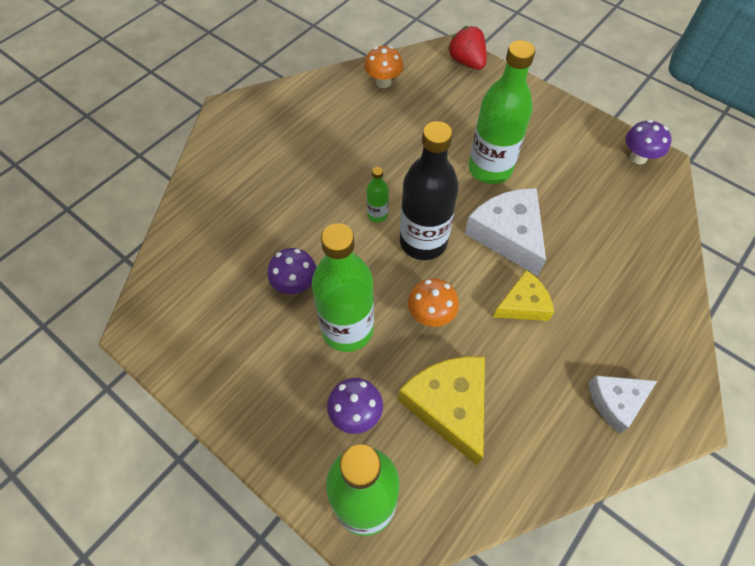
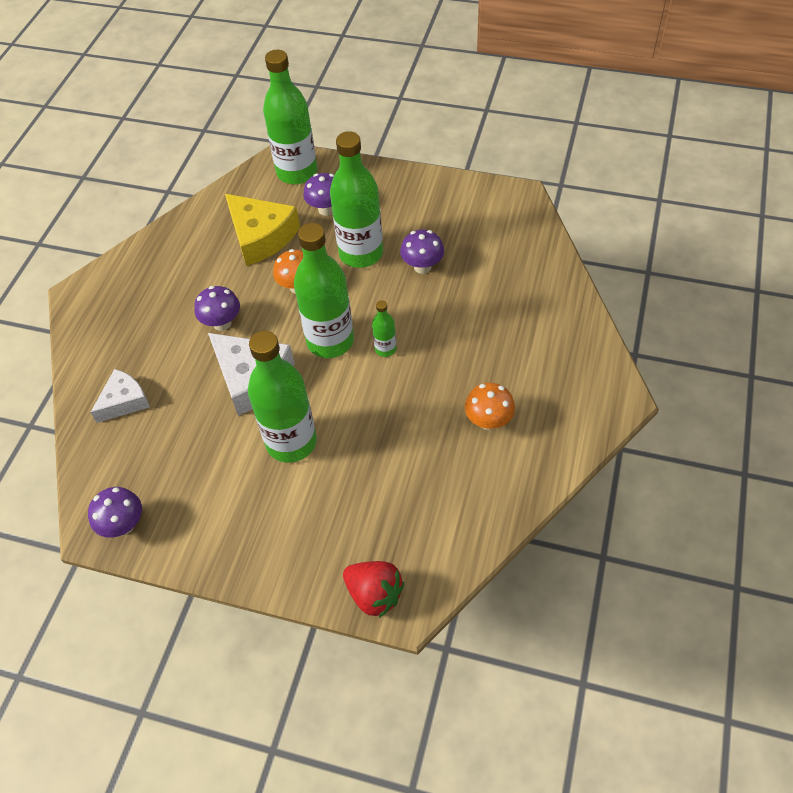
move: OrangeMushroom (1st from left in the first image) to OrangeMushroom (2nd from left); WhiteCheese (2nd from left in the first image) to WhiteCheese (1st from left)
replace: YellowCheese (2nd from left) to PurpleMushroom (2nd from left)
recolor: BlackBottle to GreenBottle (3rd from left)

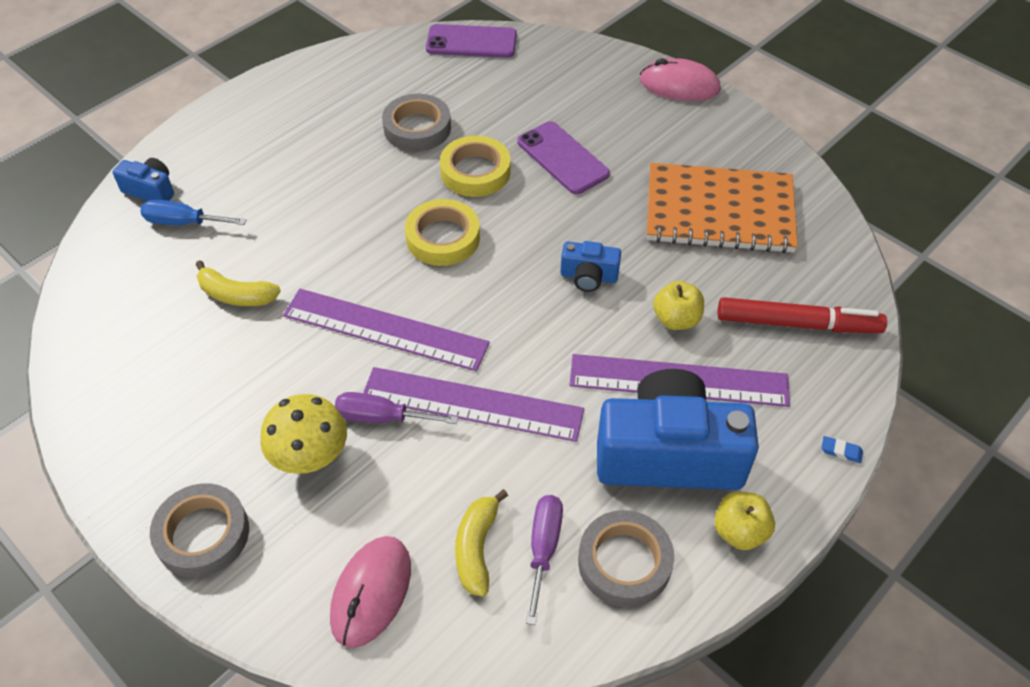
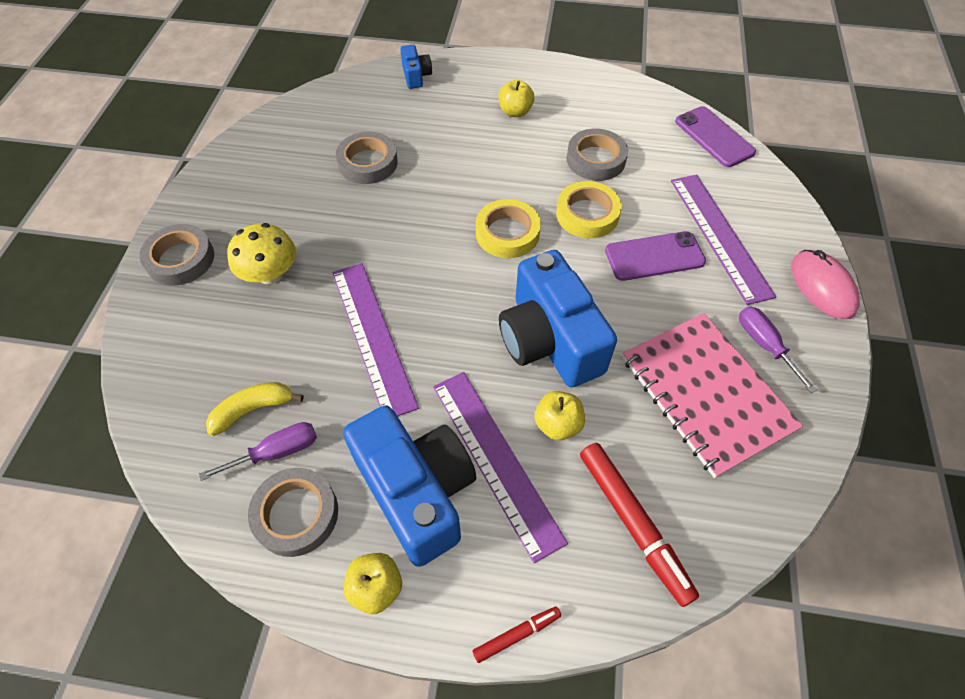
delete: BlueScrewdriver; PinkMouse (1st from left)
insert: YellowApple (2nd from left)
move: PurpleRuler (1st from left in the first image) to PurpleRuler (3rd from left); PurpleScrewdriver (1st from left in the first image) to PurpleScrewdriver (2nd from left)
replace: YellowBanana (1st from left) to GreyTape (3rd from left); BlueEraser to RedMarker (1st from left)
recolor: OrangeNotebook to PinkNotebook
rotate: PurplePhone (2nd from left in the first image) 60 degrees clockwise
resize: BlueCamera (2nd from left in the first image) x2.21

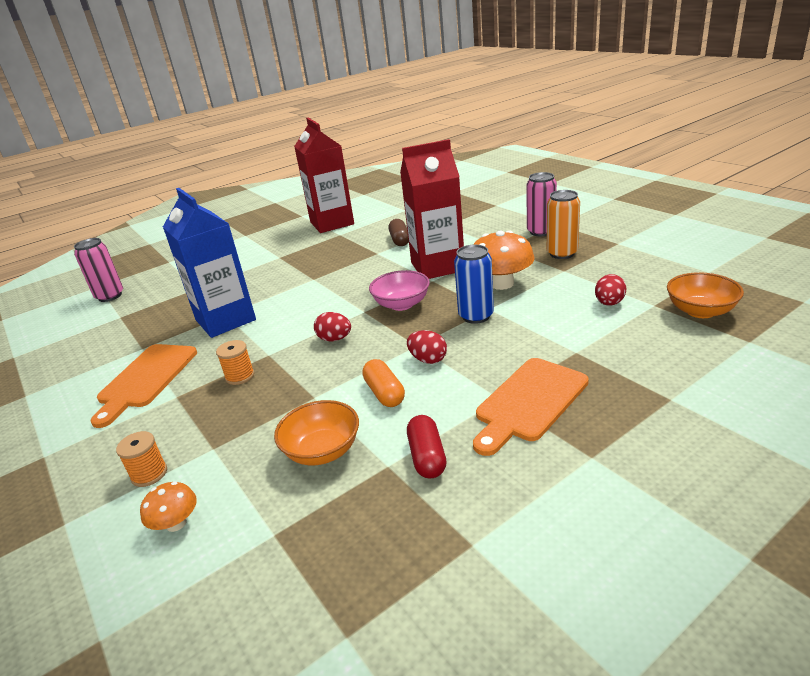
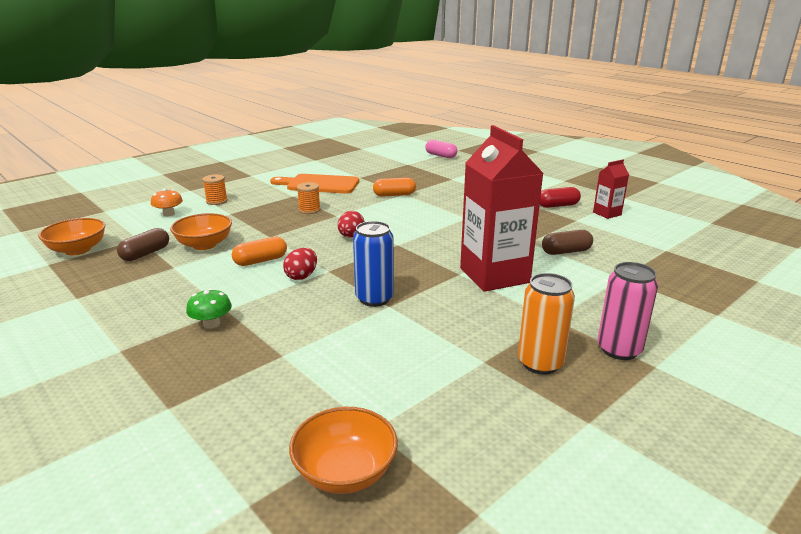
delete: OrangeMushroom (2nd from left); PinkBowl; RedEgg (3rd from left)
insert: OrangeBowl (1st from left); BrownCapsule (1st from left)
move: RedCapsule
replace: BlueCarton to OrangeCapsule (2nd from left); PinkCan (1st from left) to PinkCapsule; OrangeCuttingBoard (2nd from left) to GreenMushroom
resize: RedCarton (1st from left in the first image) x0.47

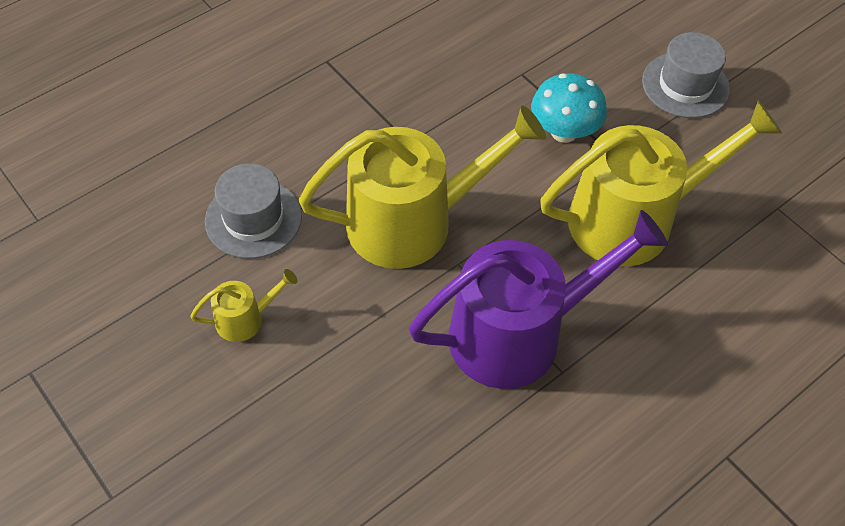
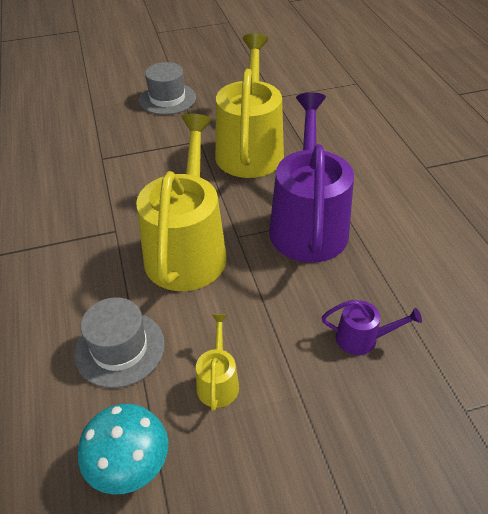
insert: PurpleWateringCan (2nd from left)
move: TurquoiseMushroom

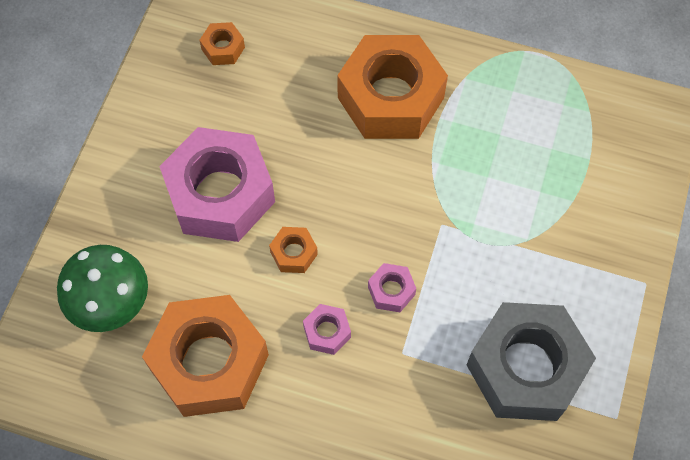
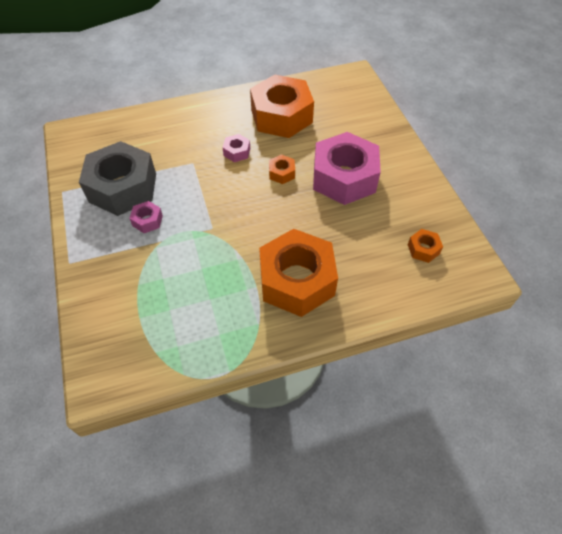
delete: GreenMushroom
move: PinkNut (3rd from left in the first image) to PinkNut (1st from left)

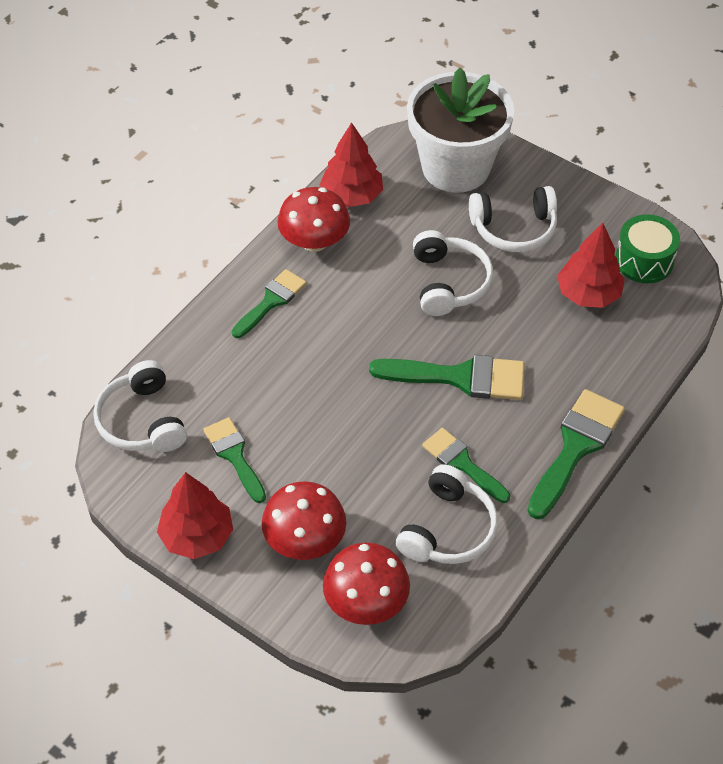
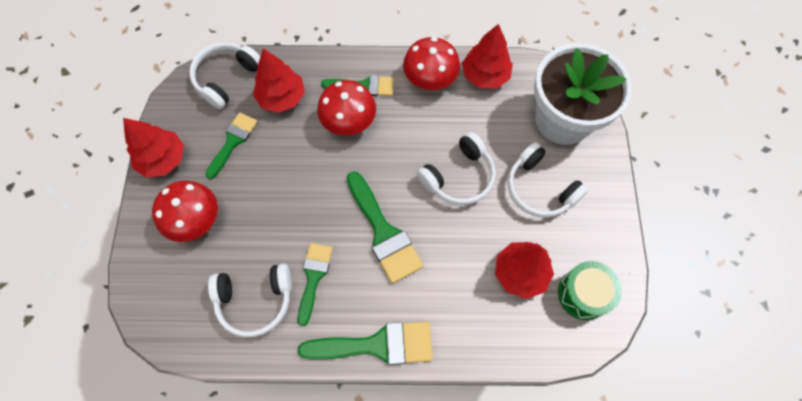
insert: RedTree (2nd from left)
move: RedMushroom (3rd from left in the first image) to RedMushroom (2nd from left)

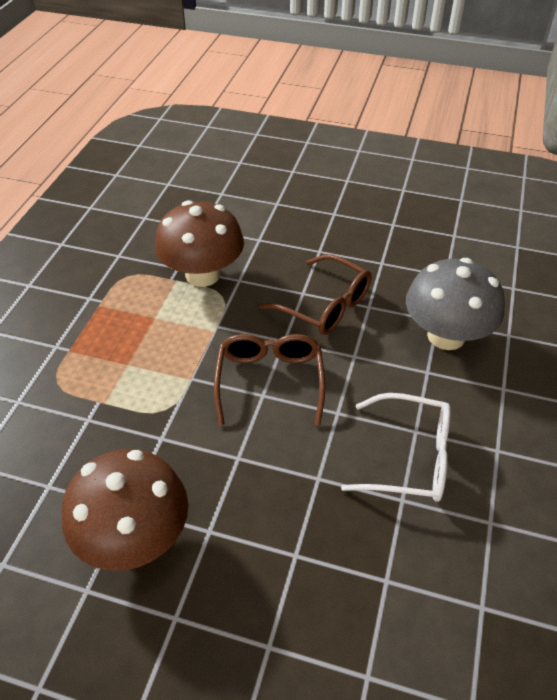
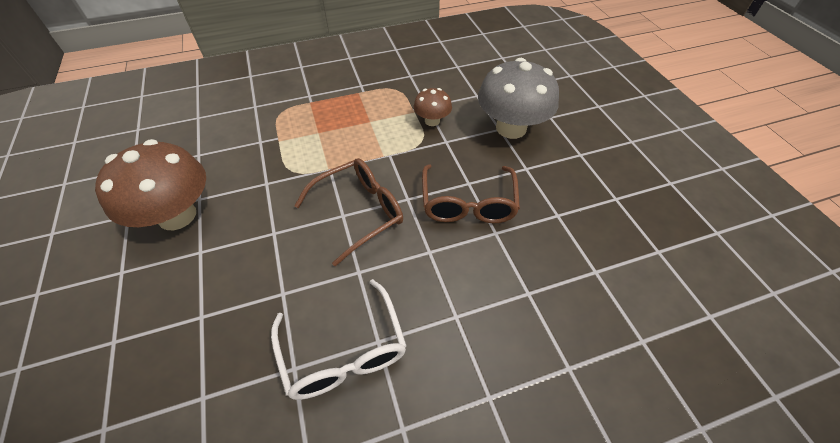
move: GreyMushroom
resize: BrownMushroom (2nd from left) x0.51

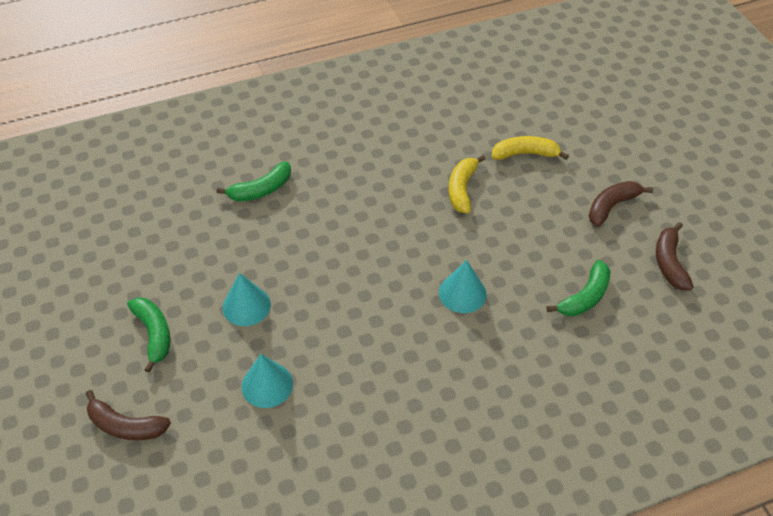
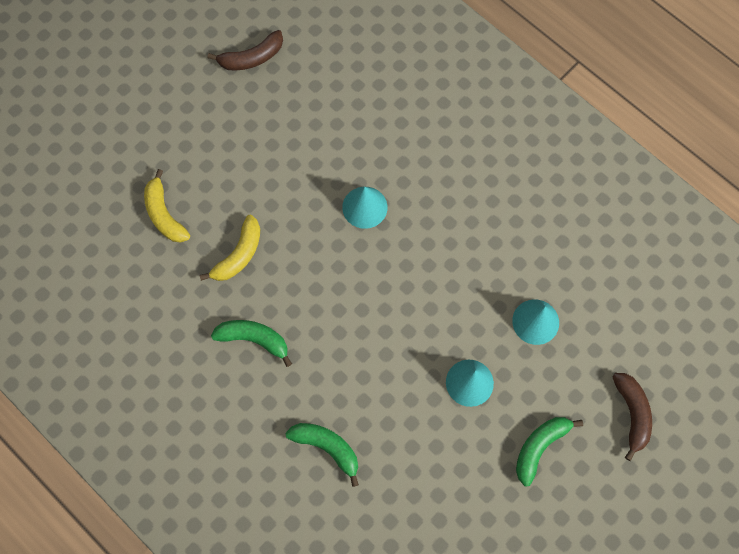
delete: BrownBanana (2nd from left)
move: GreenBanana (3rd from left in the first image) to GreenBanana (1st from left)
rotate: YellowBanana (1st from left in the first image) 45 degrees counterclockwise

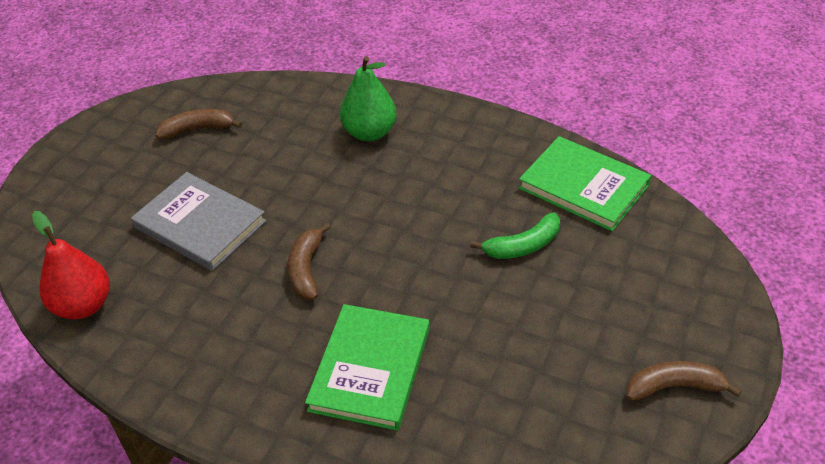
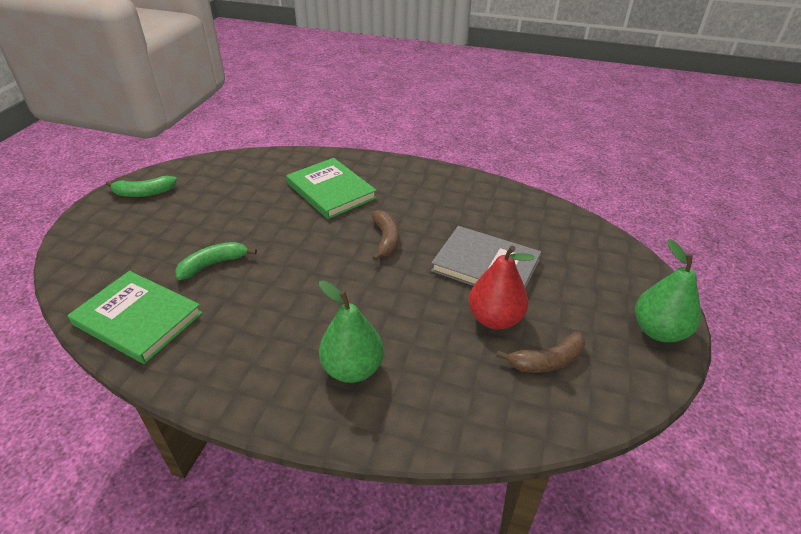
insert: GreenPear (2nd from left)
move: RedPear
recolor: BrownBanana (3rd from left) to GreenBanana (1st from left)
rotate: GreenBook (1st from left in the first image) 45 degrees counterclockwise

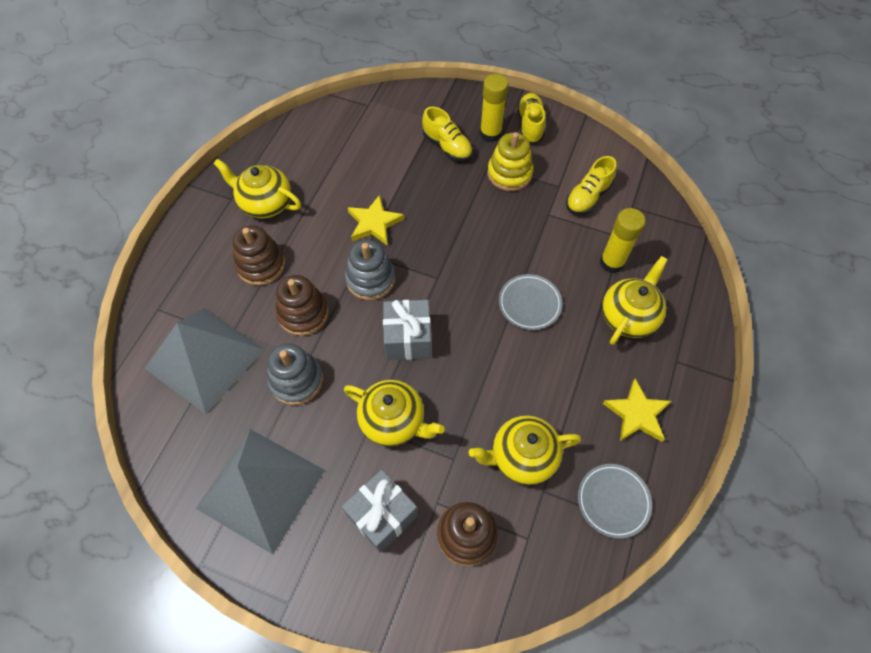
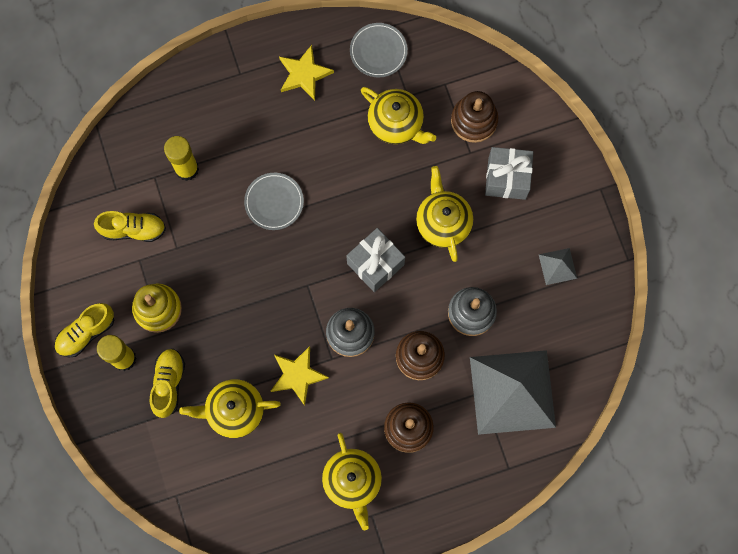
move: YellowTeapot (4th from left in the first image) to YellowTeapot (1st from left)
resize: GreyPyramid (2nd from left) x0.42

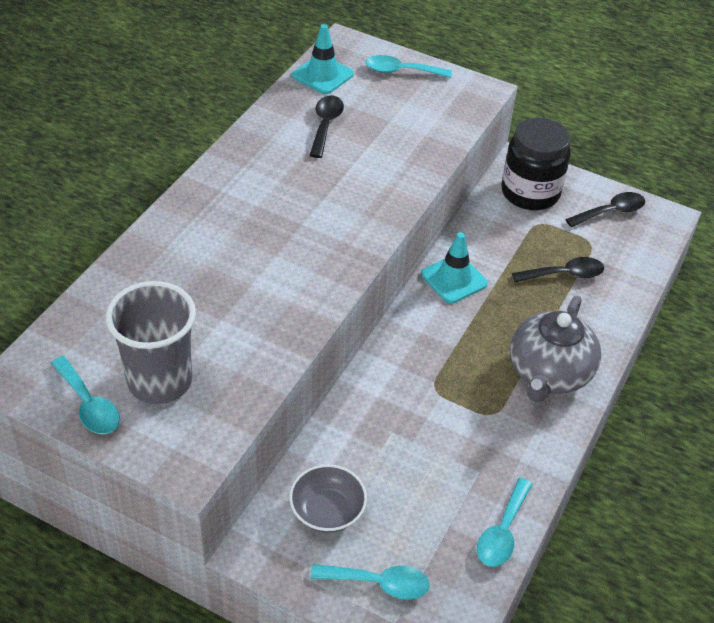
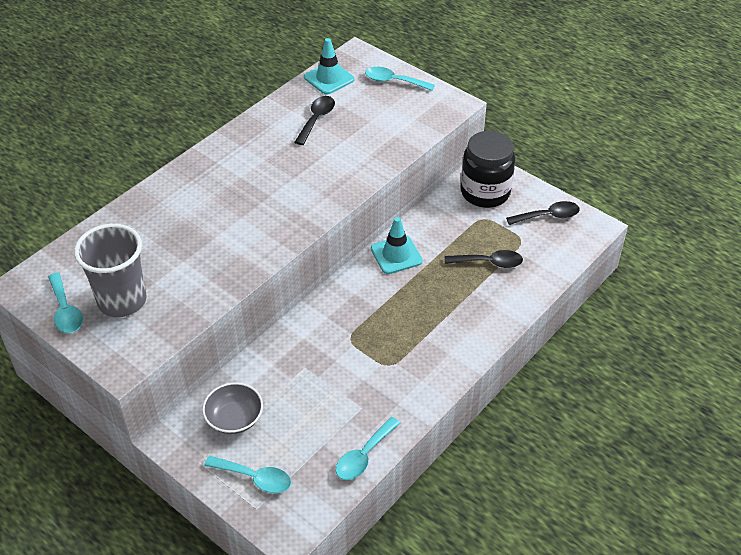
delete: GreyTeapot

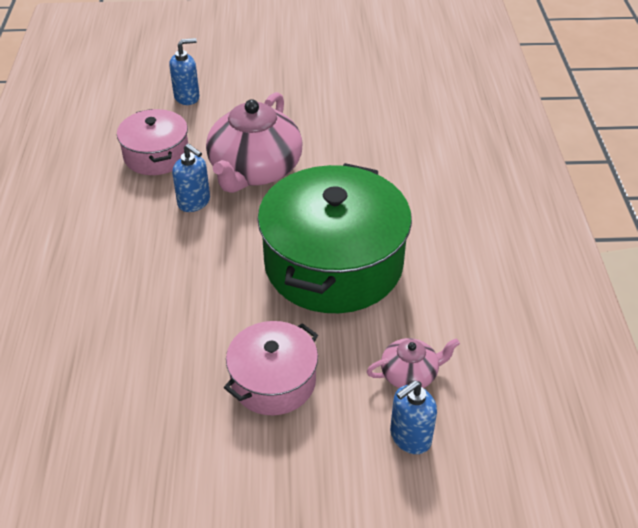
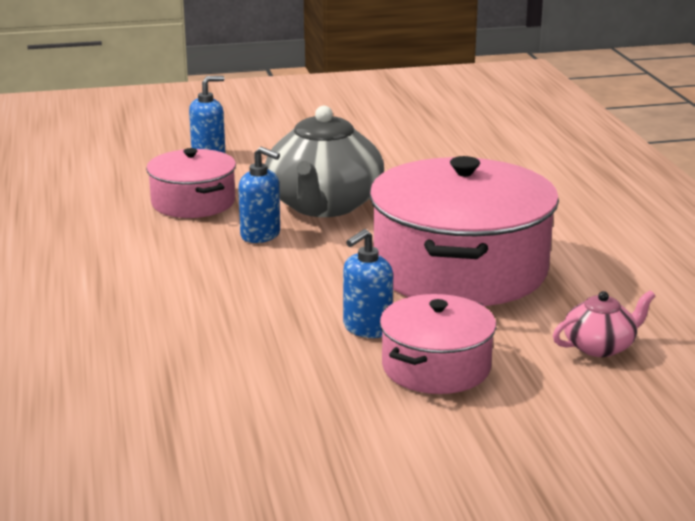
move: BlueSoapDispenser (3rd from left)
recolor: PinkTeapot (1st from left) to GreyTeapot; GreenPot to PinkPot (3rd from left)

